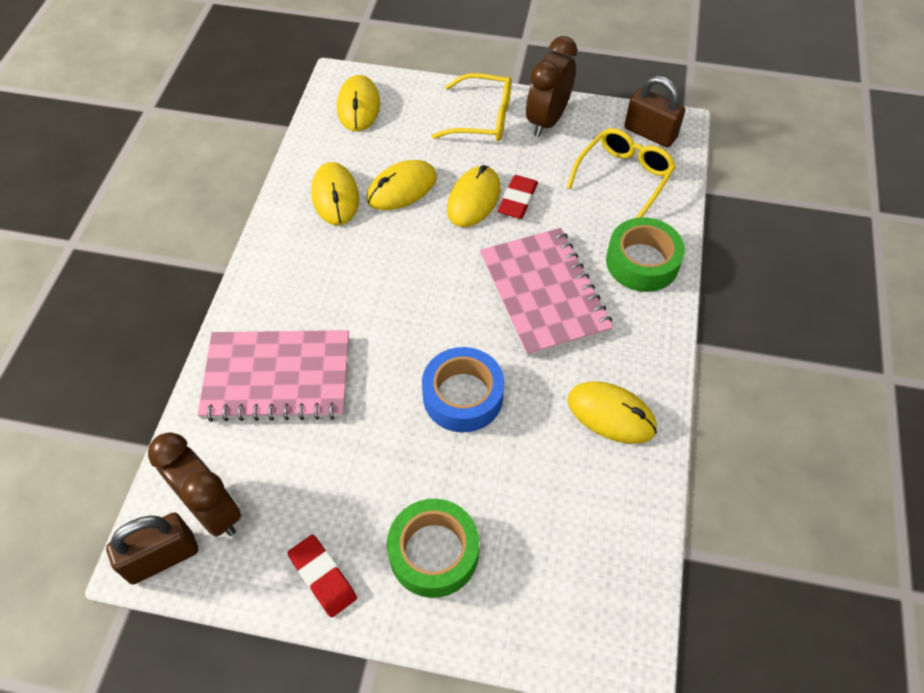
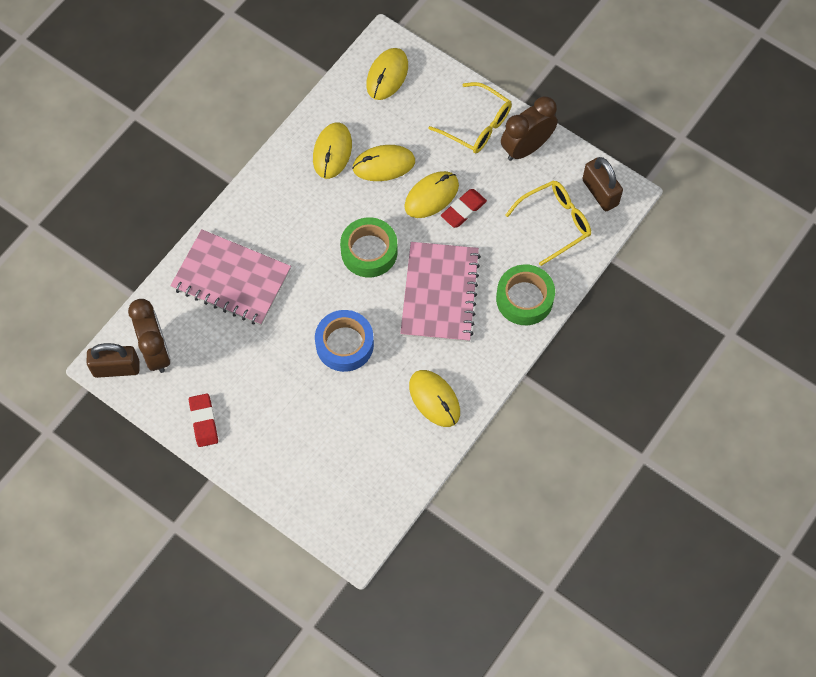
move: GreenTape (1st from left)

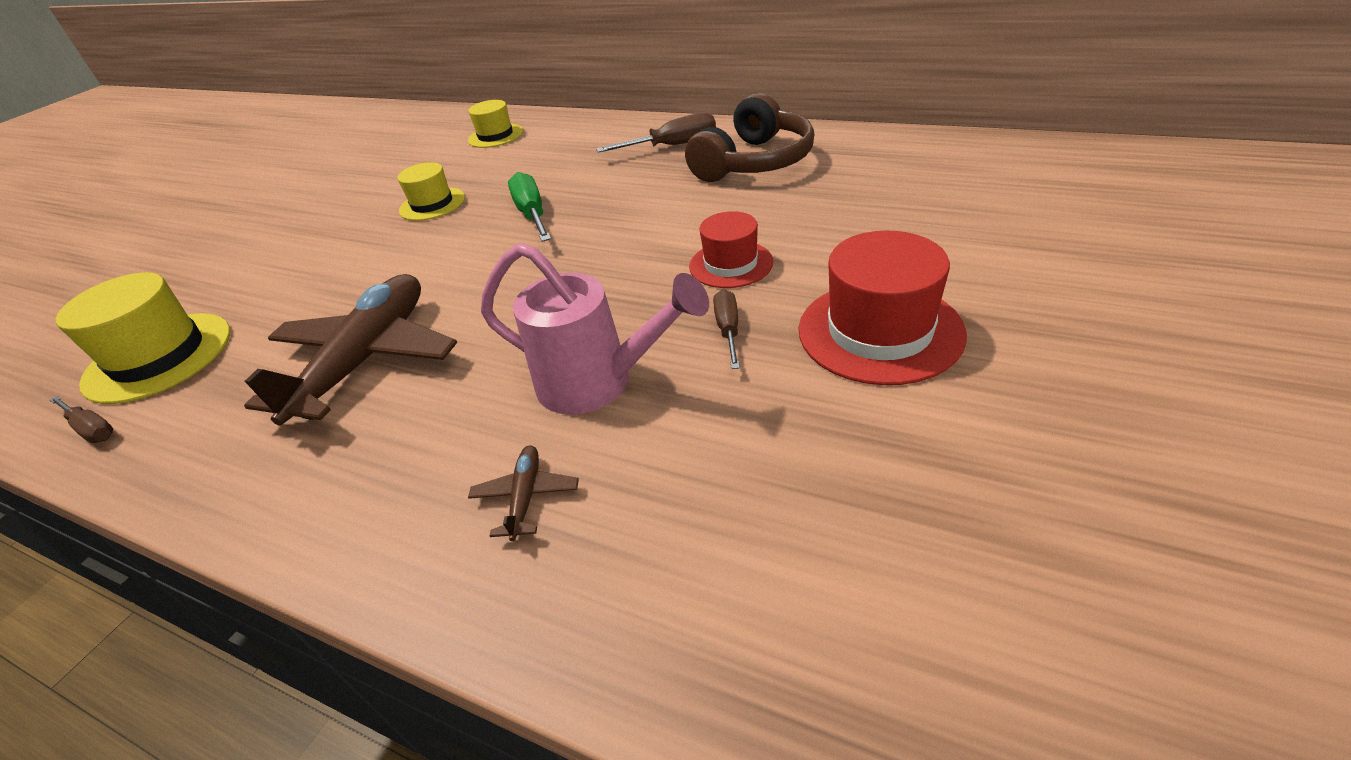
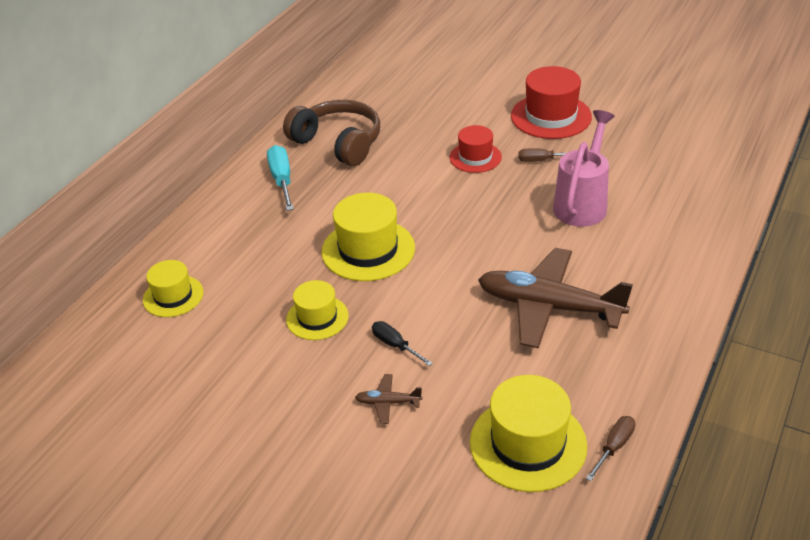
insert: BlackScrewdriver
move: BrownPlane (2nd from left in the first image) to BrownPlane (1st from left)
replace: GreenScrewdriver to YellowHat (3rd from left)
recolor: BrownScrewdriver (2nd from left) to TurquoiseScrewdriver

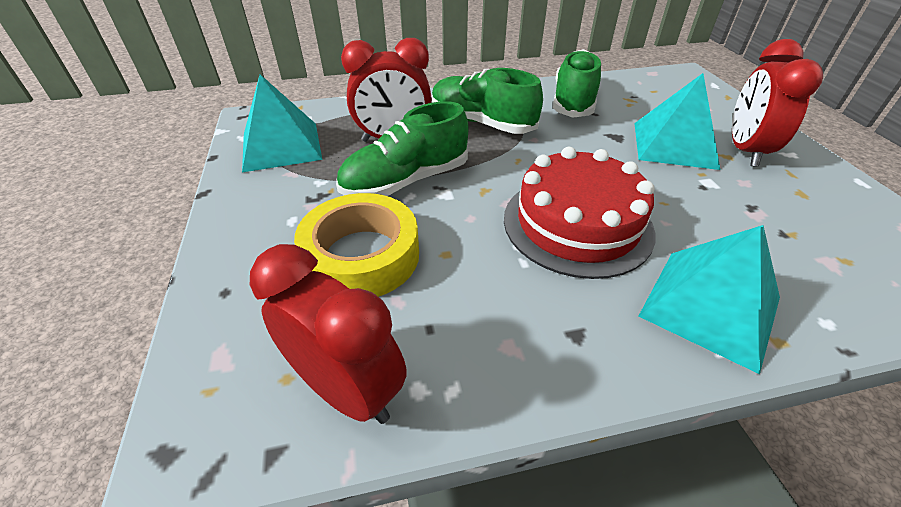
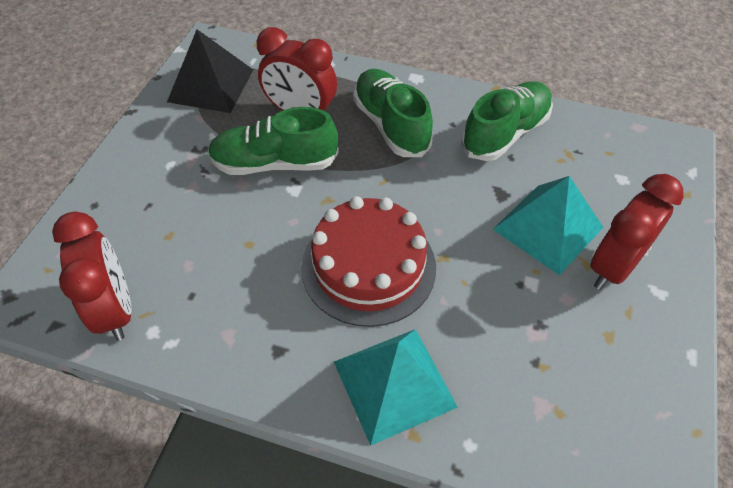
delete: YellowTape
recolor: TurquoisePyramid (1st from left) to BlackPyramid

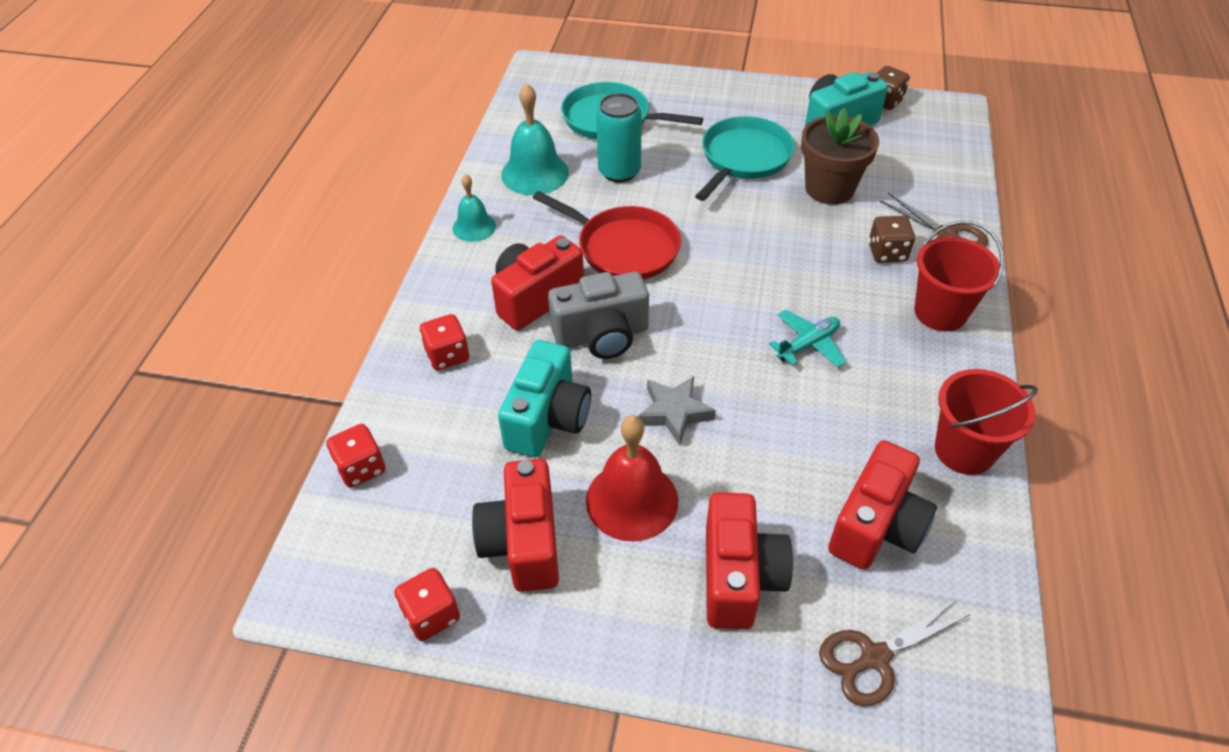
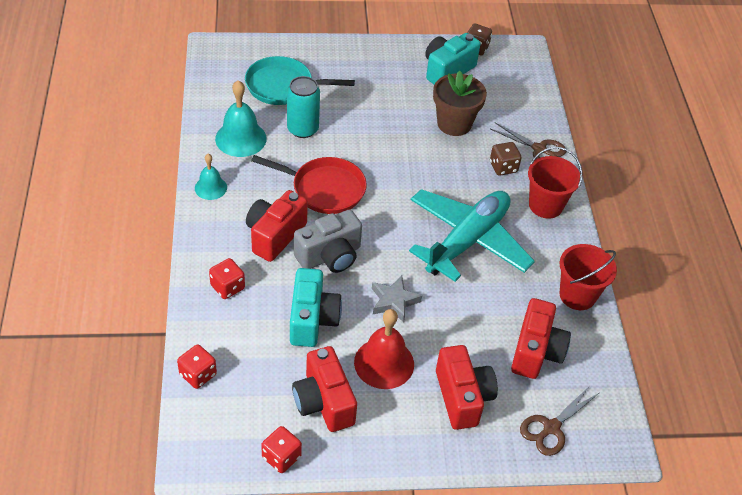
delete: TurquoisePan (2nd from left)
resize: TurquoisePlane x2.39

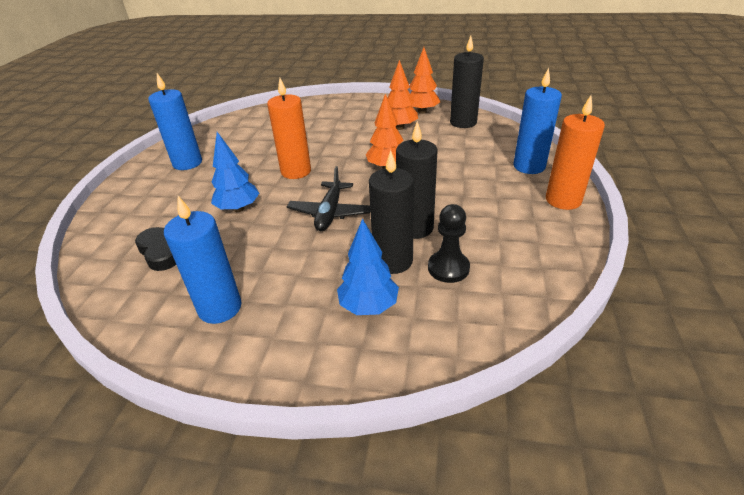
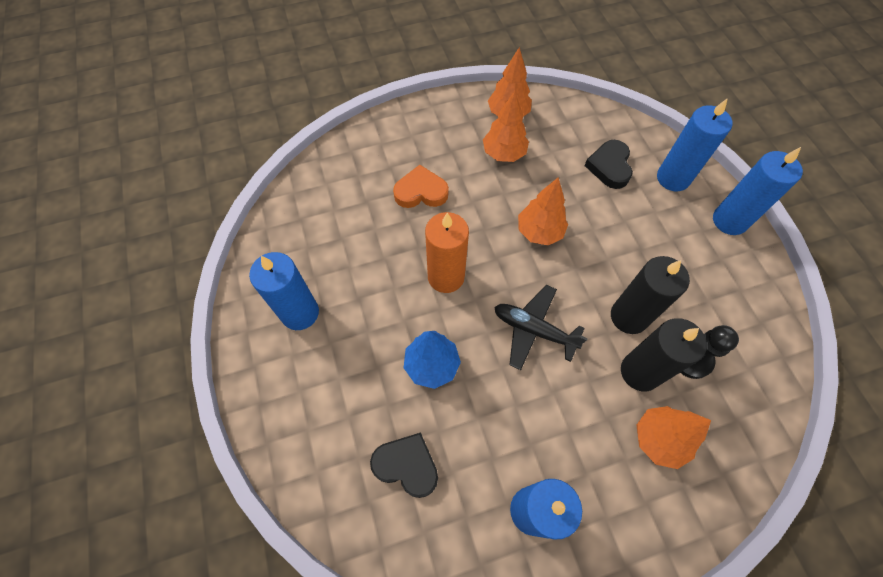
delete: BlackCandle (3rd from left)
insert: BlackHeart (2nd from left); OrangeHeart
recolor: OrangeCandle (2nd from left) to BlueCandle (4th from left); BlueTree (2nd from left) to OrangeTree (4th from left)
rotate: BlackPlane 135 degrees clockwise

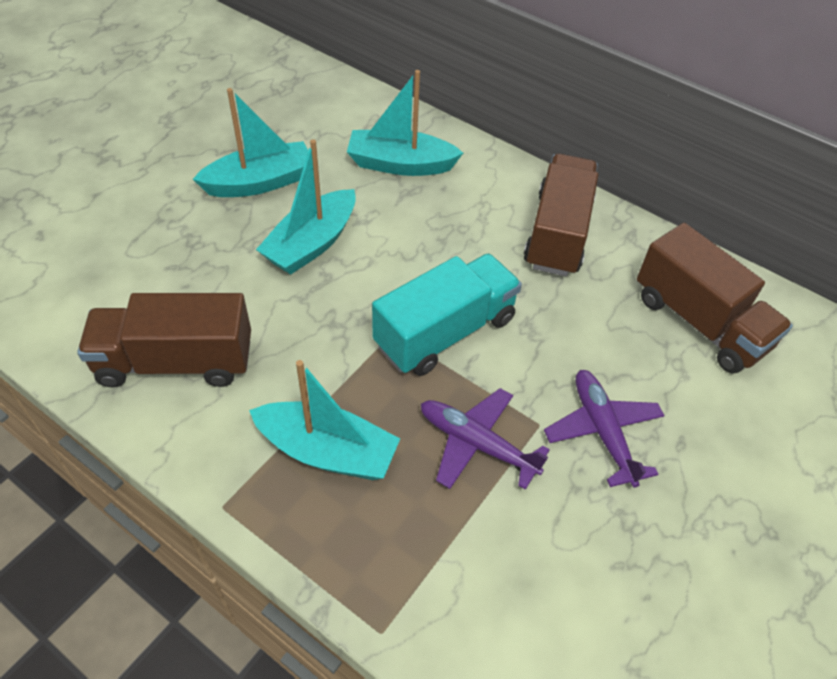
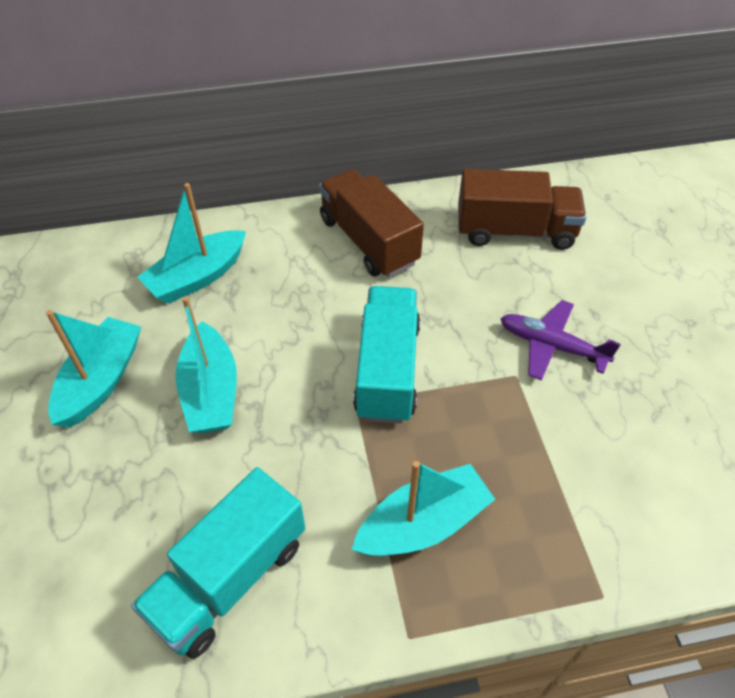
delete: PurplePlane (1st from left)
recolor: BrownTruck (1st from left) to TurquoiseTruck (1st from left)

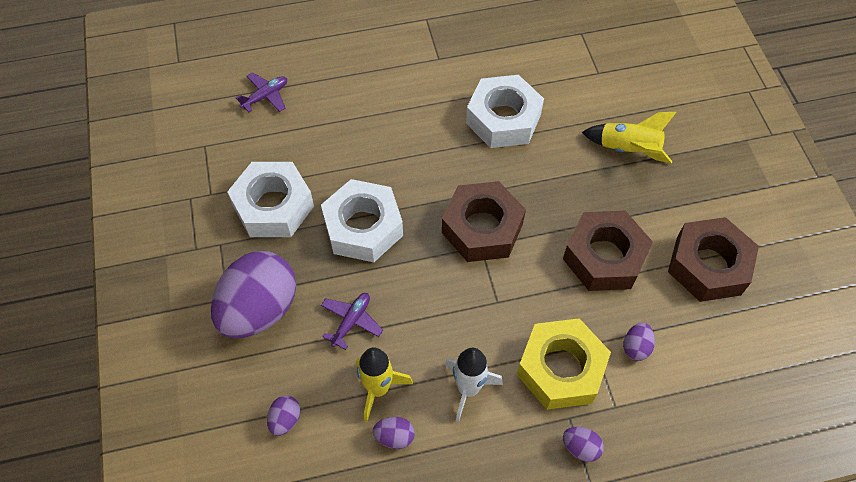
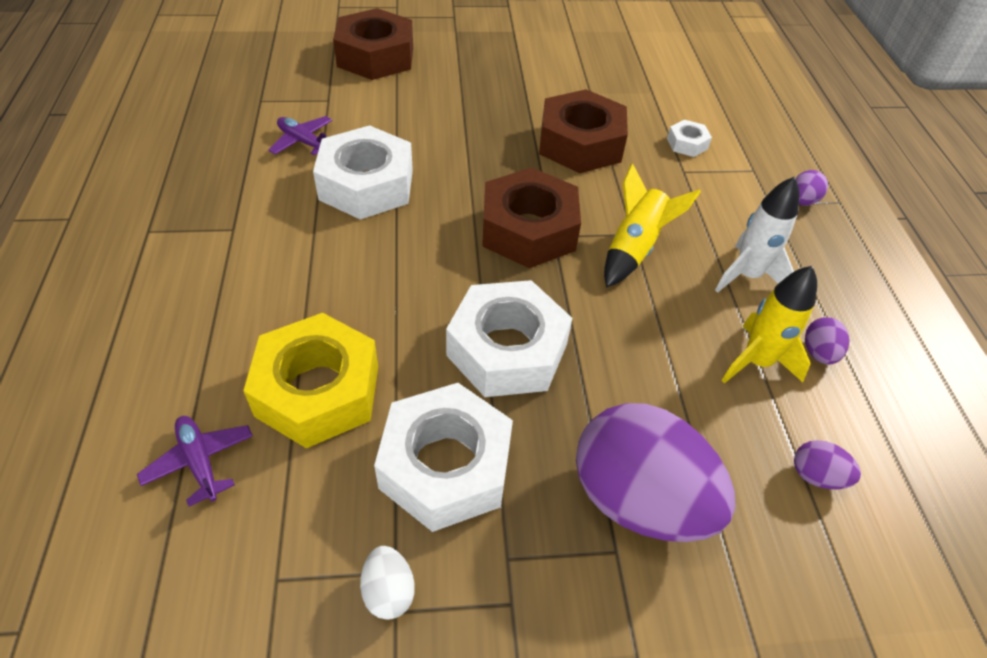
insert: WhiteEgg
move: YellowRocket (2nd from left in the first image) to YellowRocket (1st from left); BrownNut (3rd from left in the first image) to BrownNut (1st from left); PurplePlane (2nd from left); YellowNut
replace: PurpleEgg (5th from left) to WhiteNut (4th from left)

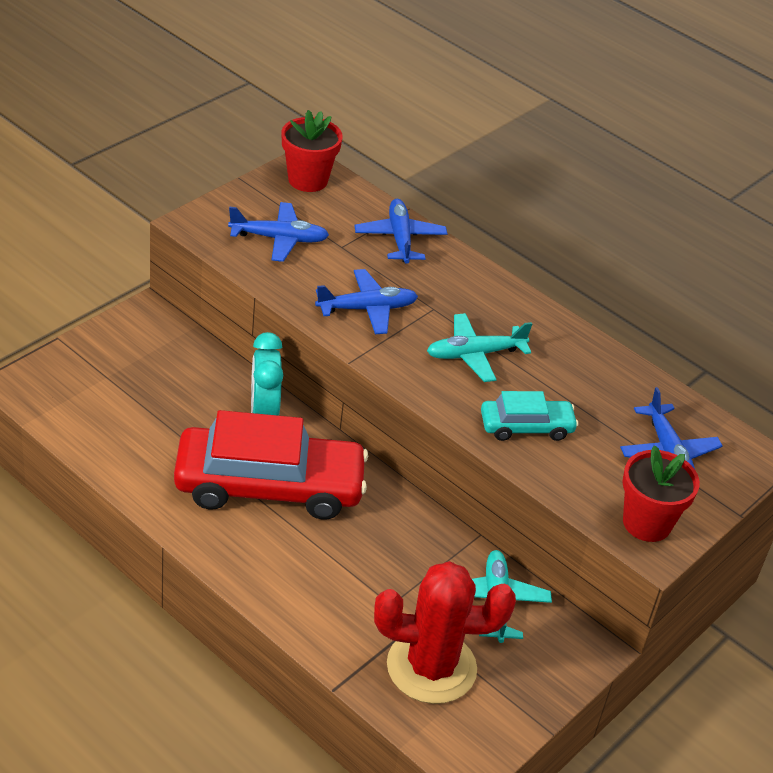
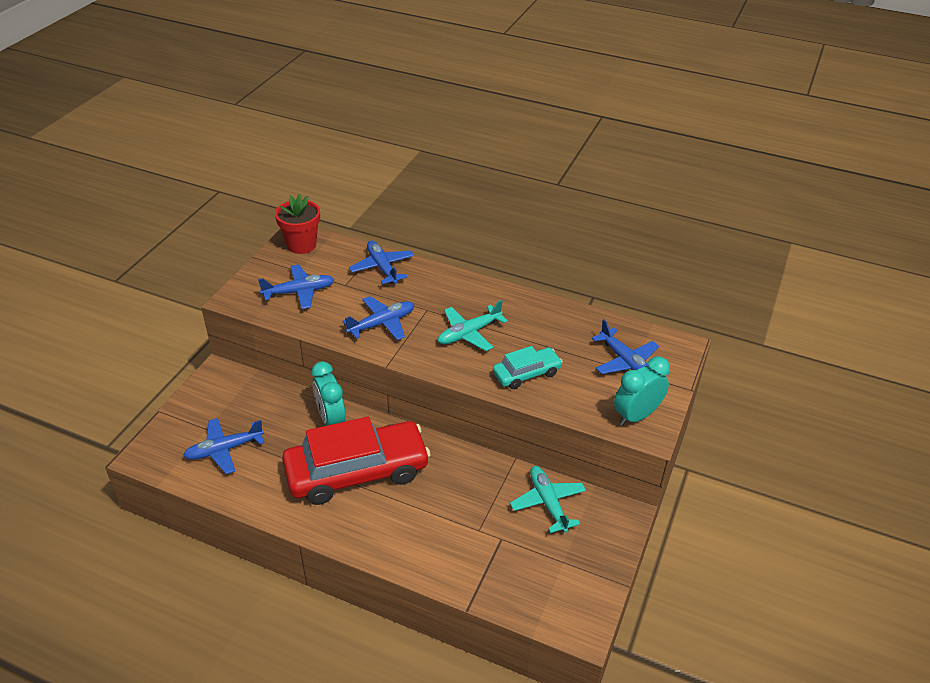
delete: RedCactus
insert: BluePlane (1st from left)
replace: RedFlowerPot (2nd from left) to TurquoiseClock (2nd from left)

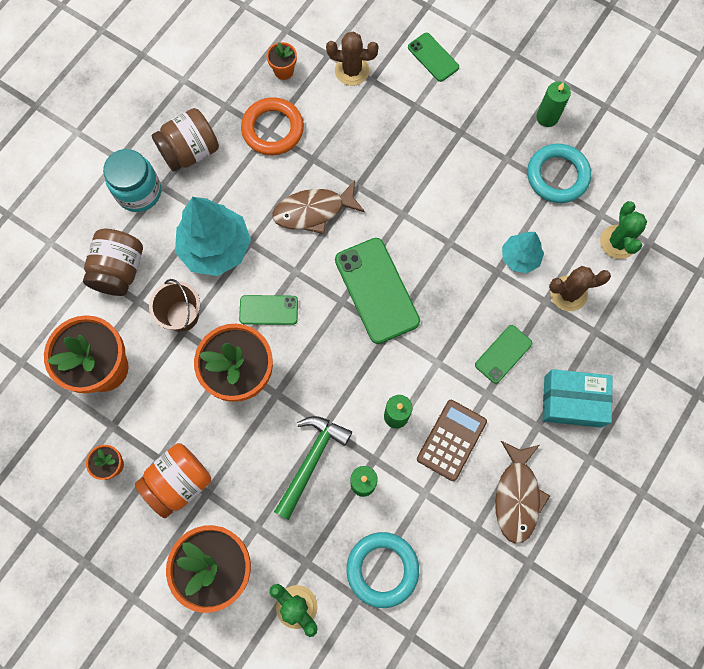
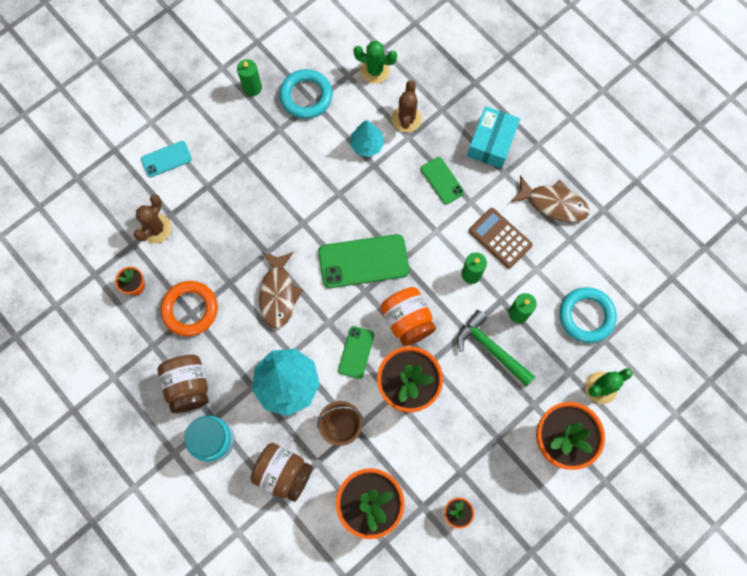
move: OrangeJar
recolor: GreenPhone (3rd from left) to TurquoisePhone

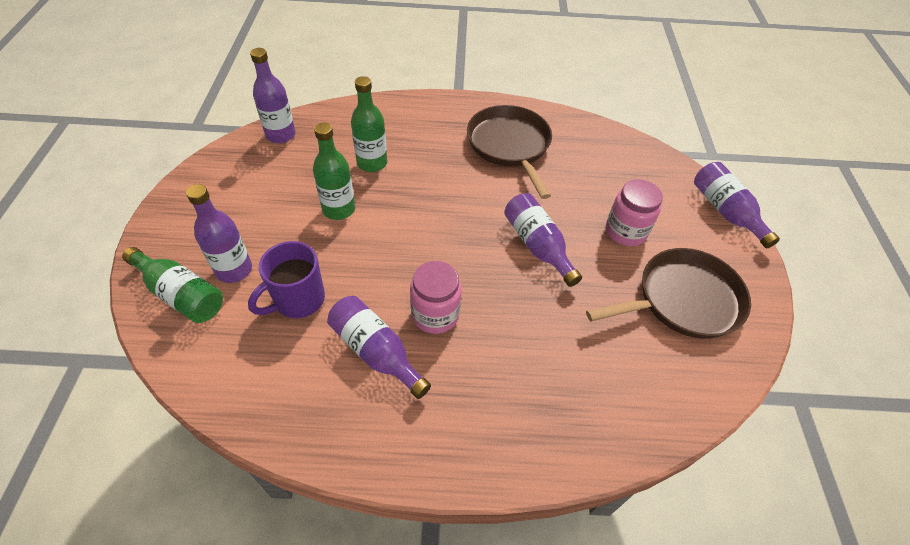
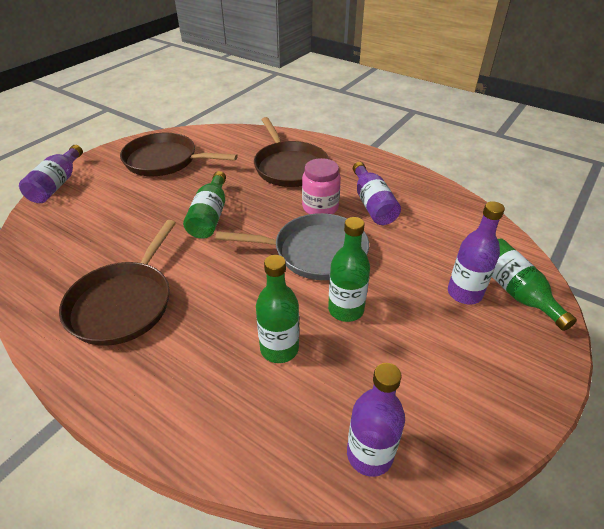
delete: PinkJar (2nd from left); PurpleMug
insert: BrownPan (3rd from left); GreyPan
recolor: PurpleBottle (4th from left) to GreenBottle (1st from left)

